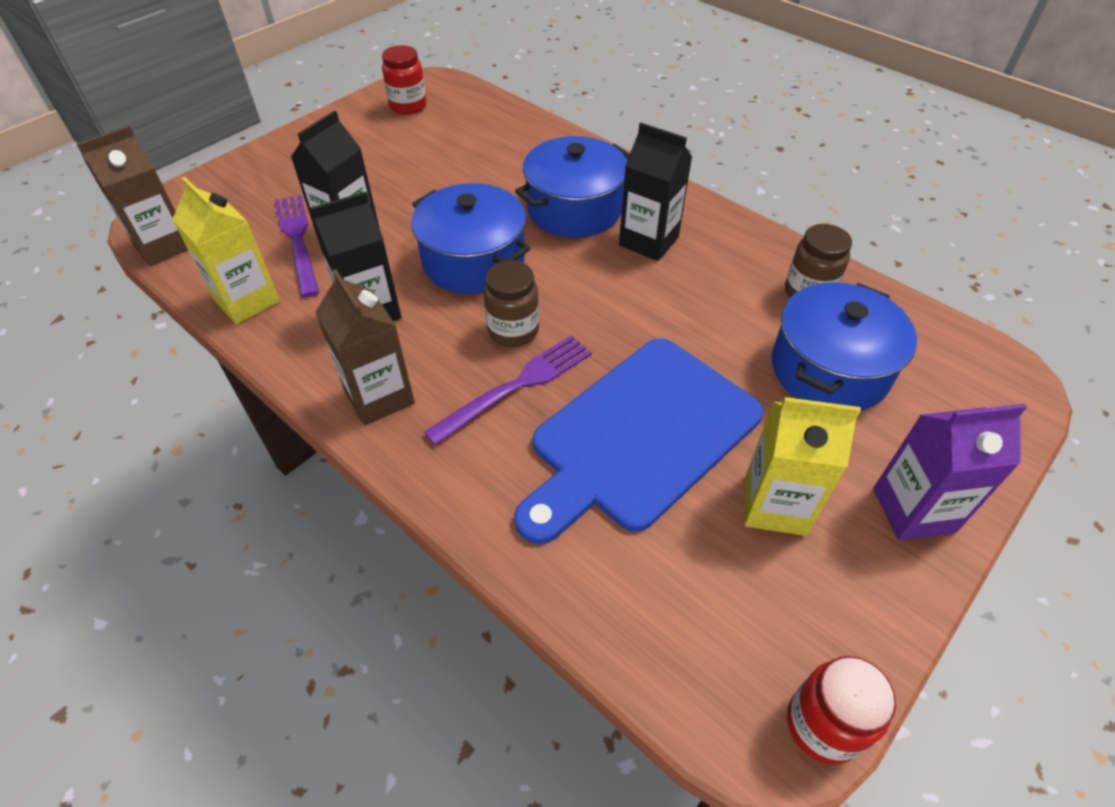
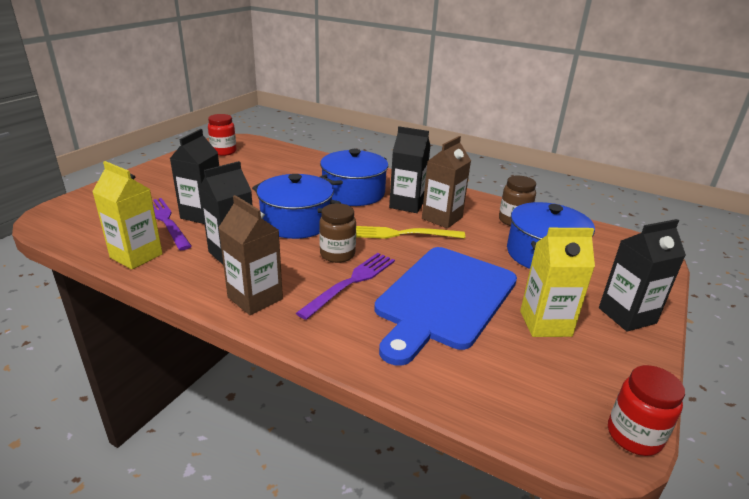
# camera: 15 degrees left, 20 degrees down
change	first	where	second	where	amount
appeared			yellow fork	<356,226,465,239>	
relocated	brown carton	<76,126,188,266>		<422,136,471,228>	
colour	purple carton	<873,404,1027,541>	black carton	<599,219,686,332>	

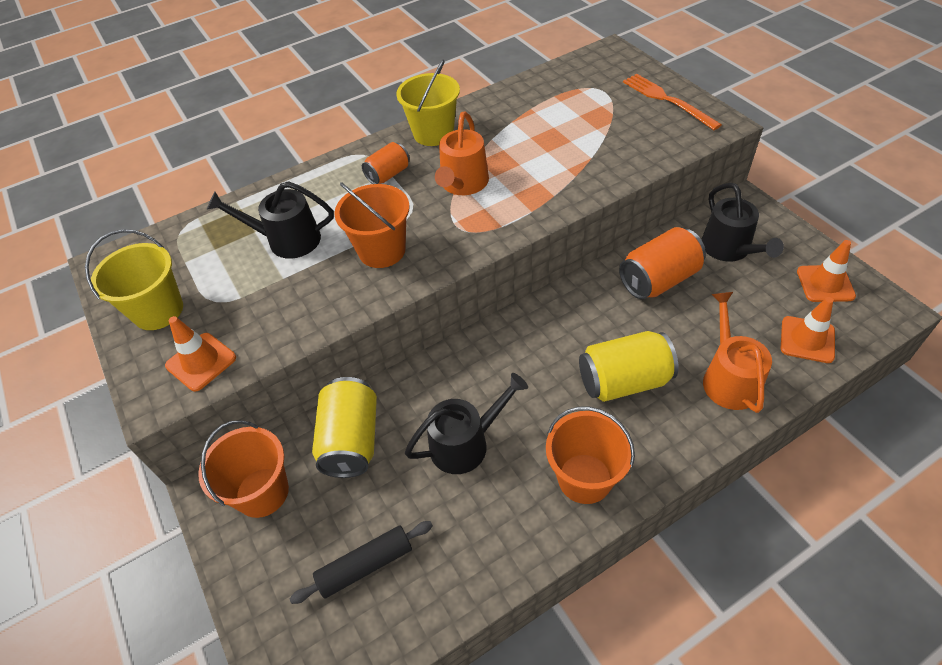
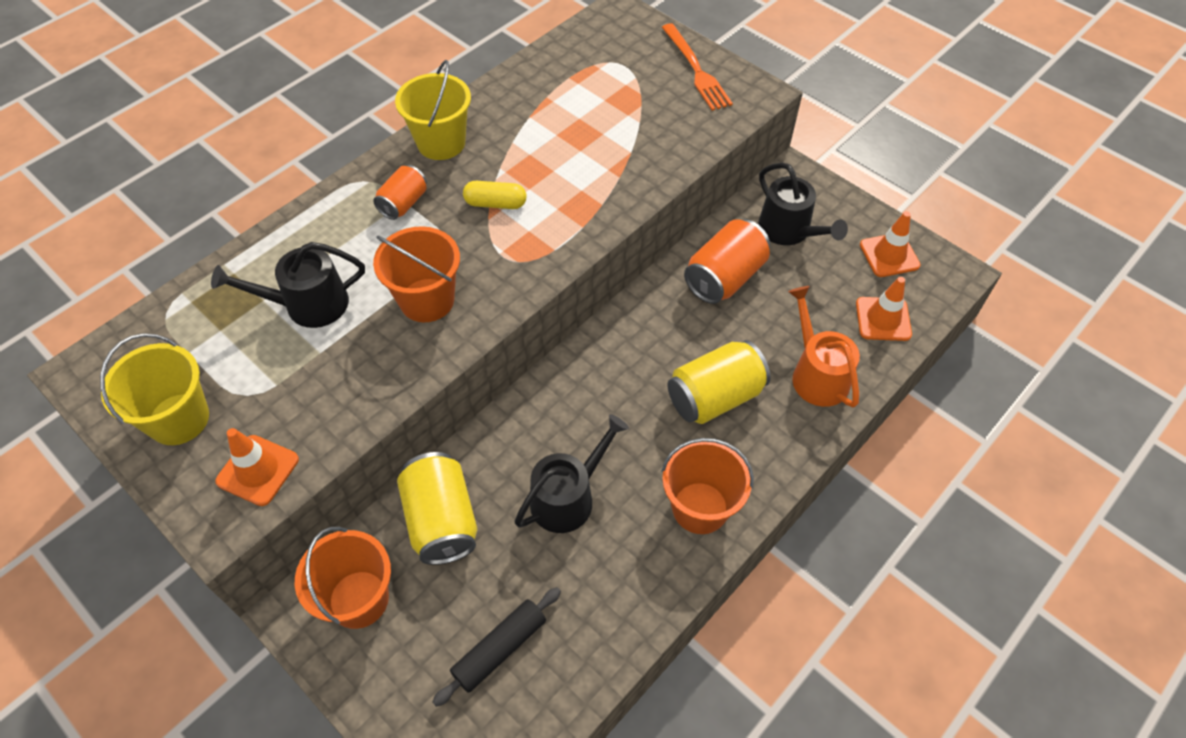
# camera: 20 degrees left, 5 degrees up
change	first	where	second	where	amount
exchanged	orange watering can	<435,111,489,195>	yellow capsule	<463,181,526,209>	
spun	orange fork	<623,74,722,130>		<662,23,733,111>	150 degrees counterclockwise

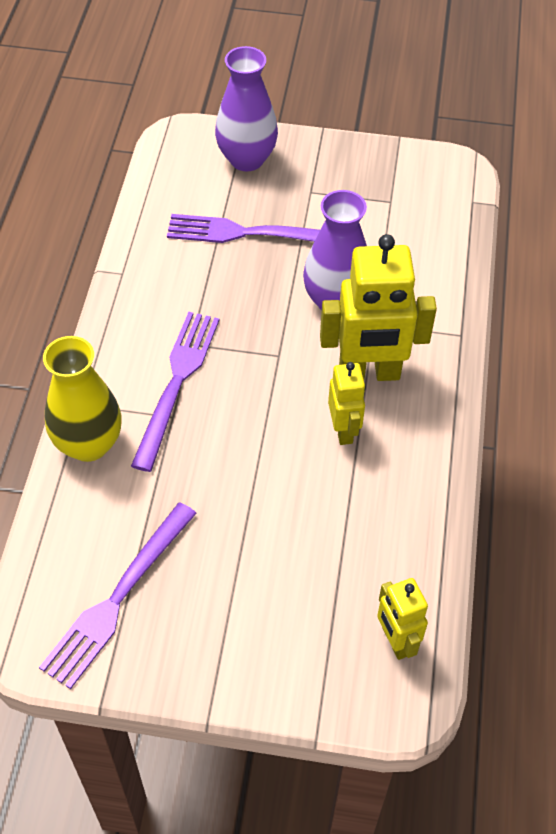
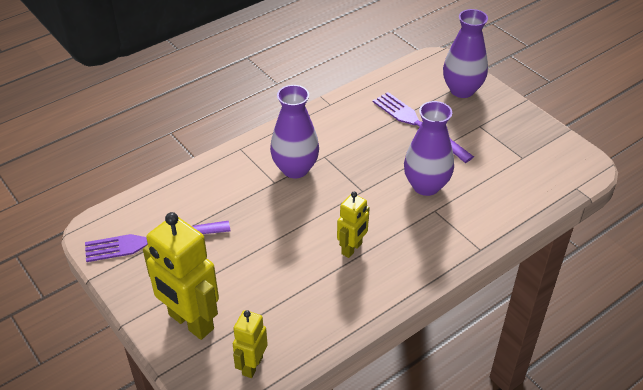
# camera: 45 degrees right, 10 degrees down
change	first	where	second	where	amount
relocated	yellow robot	<320,234,437,381>		<143,212,219,340>	
exchanged	purple fork	<131,312,219,472>	purple vase	<270,85,319,179>	
missing	yellow vase	<43,336,122,462>			

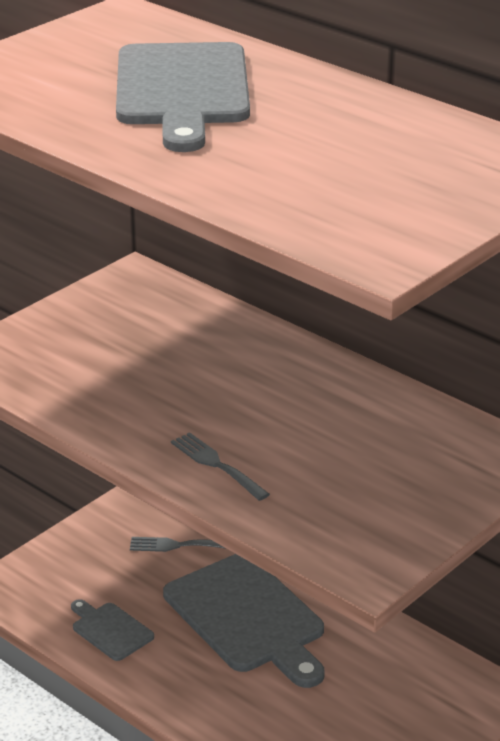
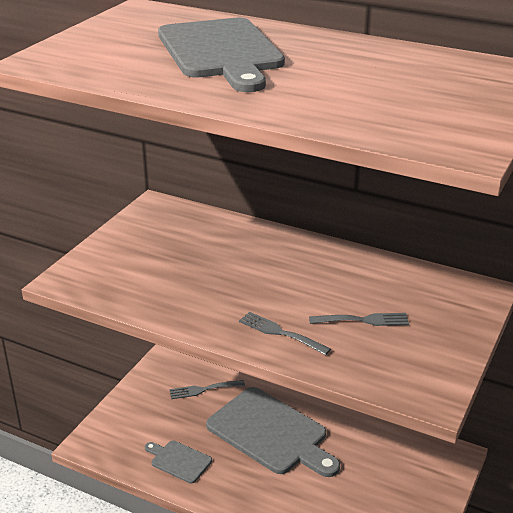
# camera: 15 degrees left, 0 degrees up
change	first	where	second	where	amount
appeared			grey fork	<309,313,409,326>	

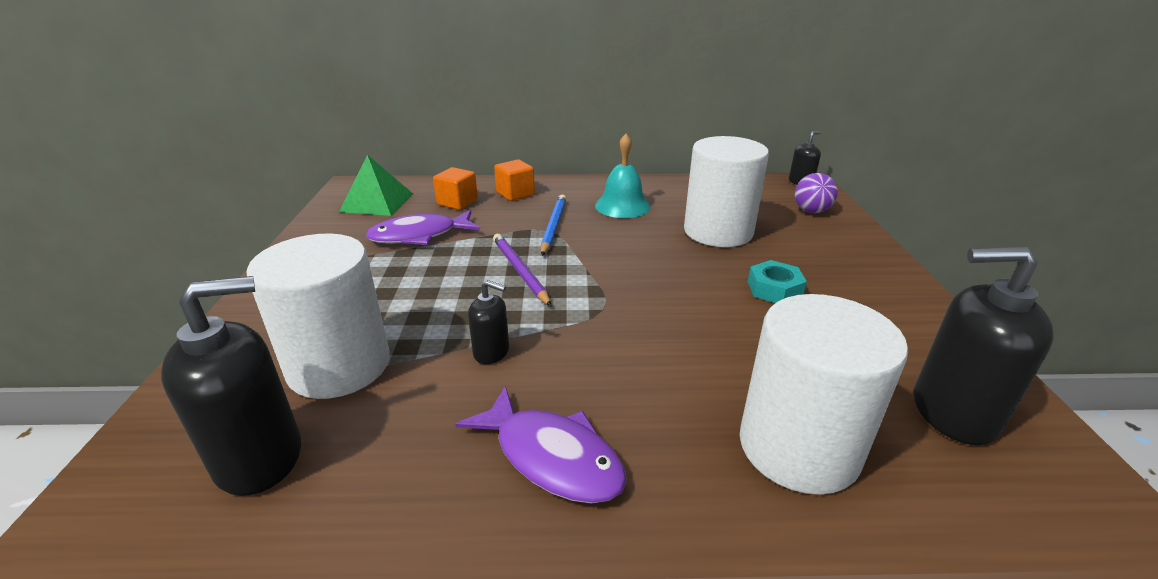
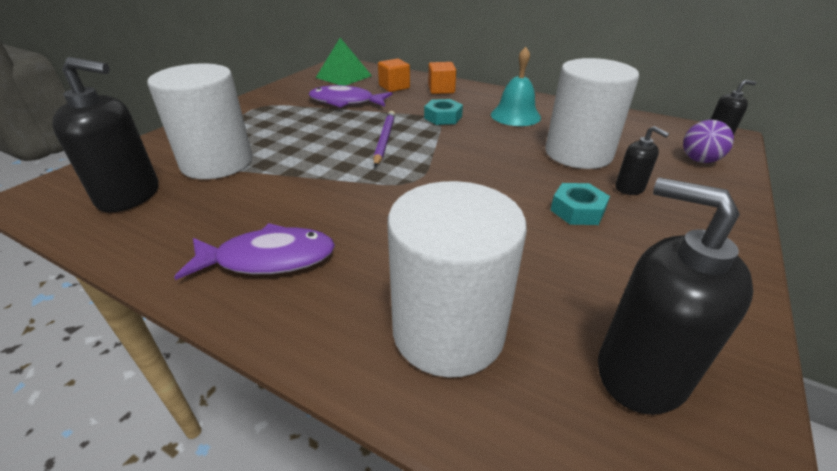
# camera: 30 degrees right, 5 degrees up
change	first	where	second	where	amount
spun	purple fish	<455,386,627,504>		<174,223,335,280>	75 degrees counterclockwise
exchanged	blue pencil	<541,195,566,256>	turquoise nut	<424,99,463,125>	
relocated	black soap dispenser	<468,280,509,364>		<615,126,670,195>	

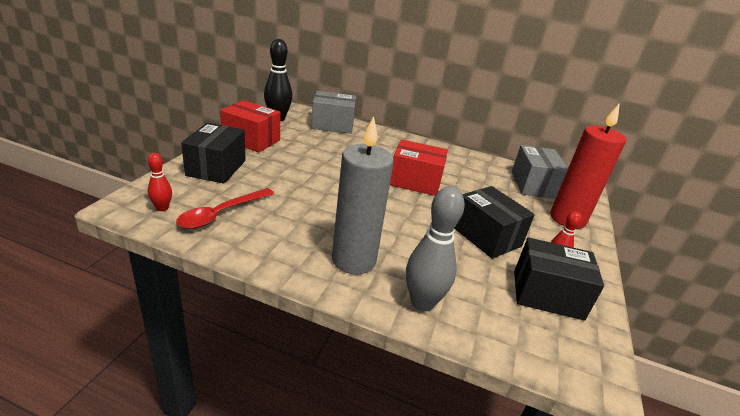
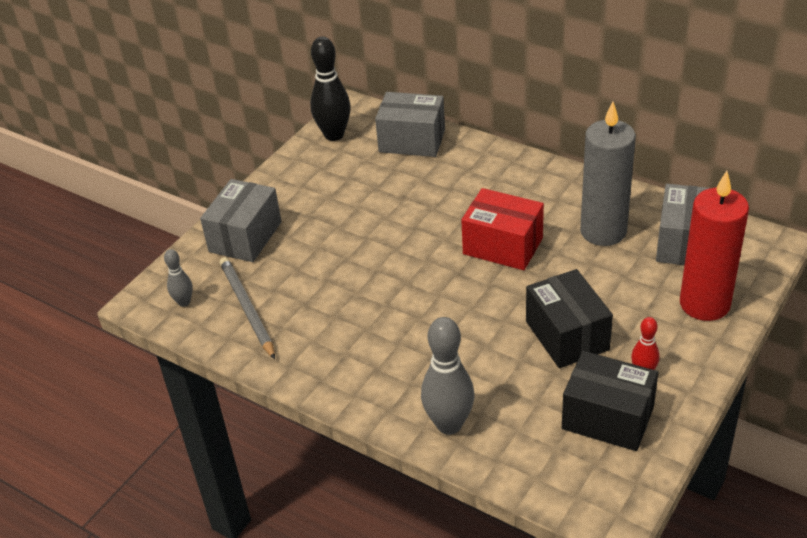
# camera: 20 degrees right, 10 degrees up
change	first	where	second	where	amount
colour	red bowling pin	<148,153,172,211>	grey bowling pin	<164,249,193,307>	
colour	black box	<181,123,246,184>	grey box	<200,179,282,262>	
exchanged	red spoon	<176,188,274,229>	grey pencil	<220,257,275,359>	
relocated	grey candle	<332,116,394,274>		<580,101,636,246>	
missing	red box	<220,100,281,153>			

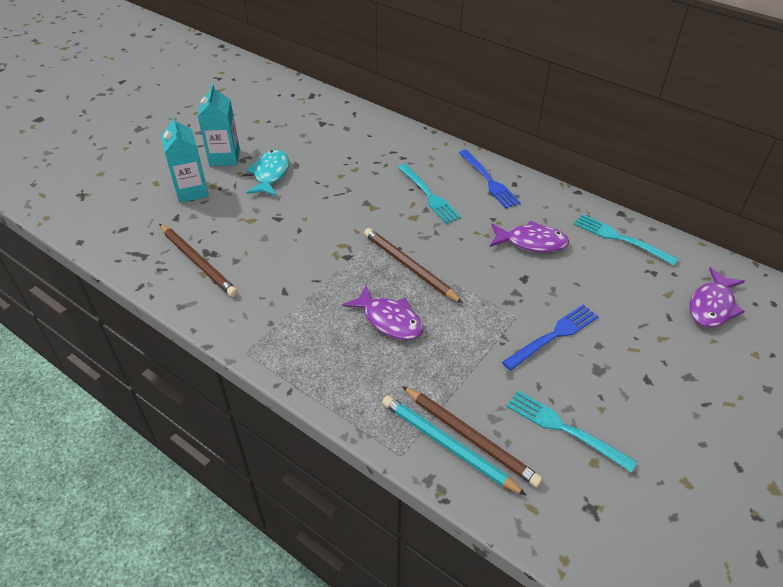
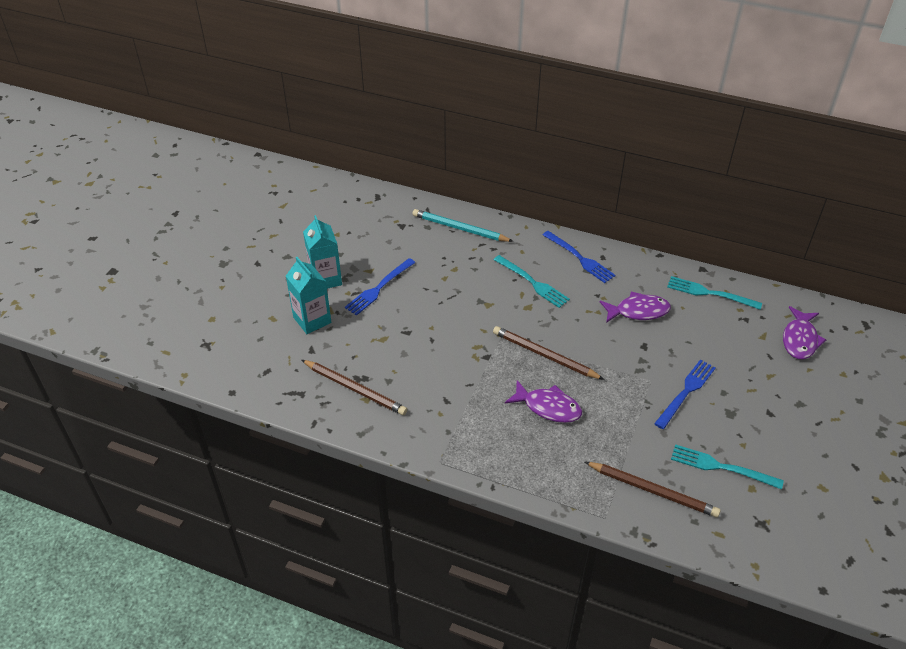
# camera: 15 degrees left, 0 degrees up
change	first	where	second	where	amount
exchanged	turquoise fish	<246,149,289,196>	blue fork	<345,258,416,315>	
relocated	turquoise pencil	<382,395,527,496>		<412,209,514,242>	

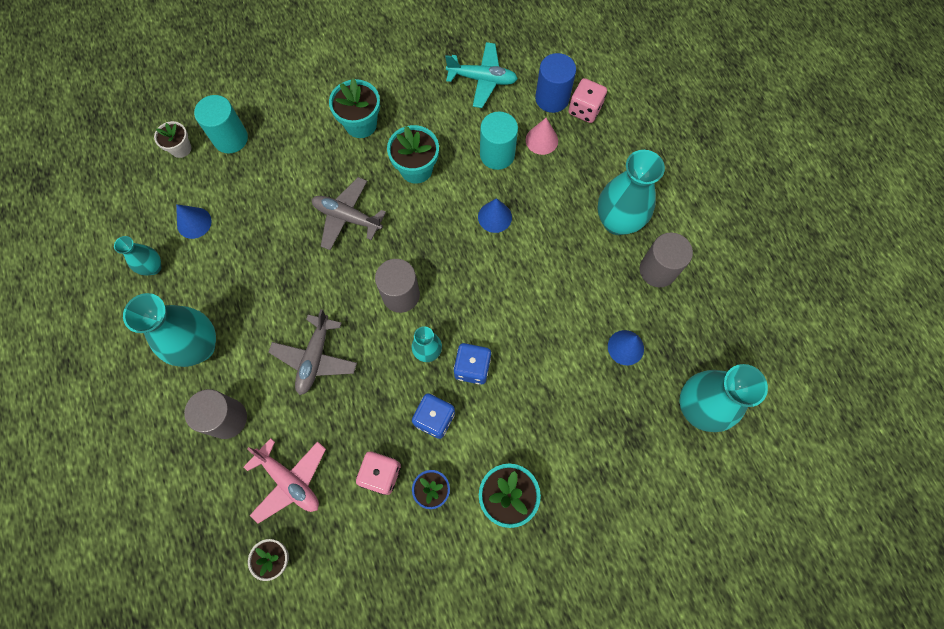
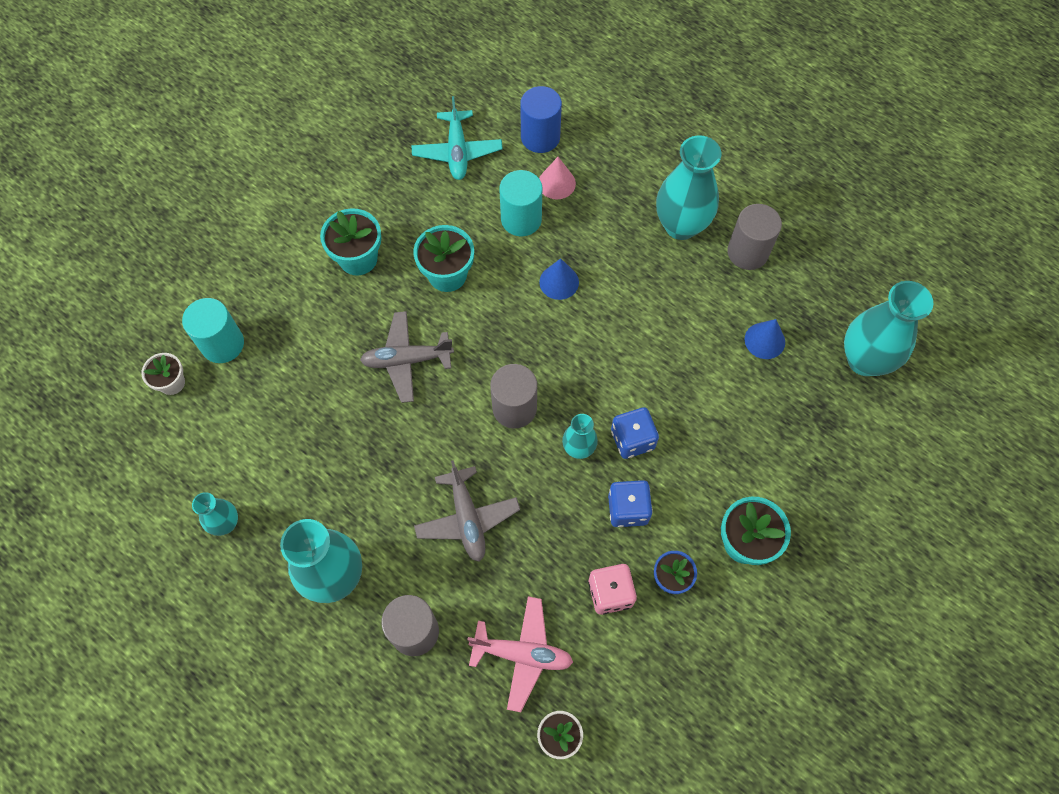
# camera: 30 degrees left, 5 degrees down
change	first	where	second	where	amount
spun	turquoise plane	<445,42,518,108>		<412,96,503,180>	105 degrees clockwise
missing	blue cone	<176,204,212,239>			
missing	pink dice	<569,78,607,123>			

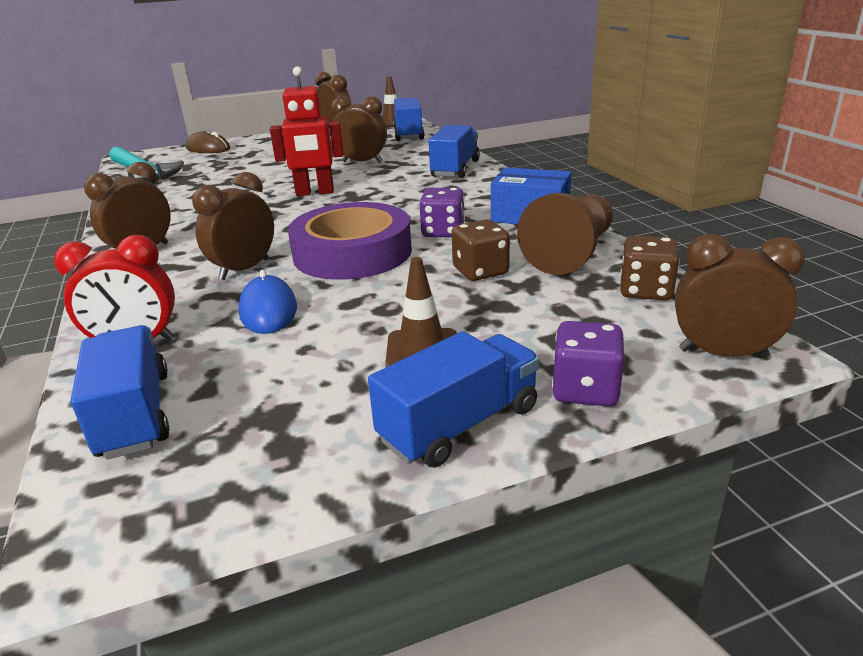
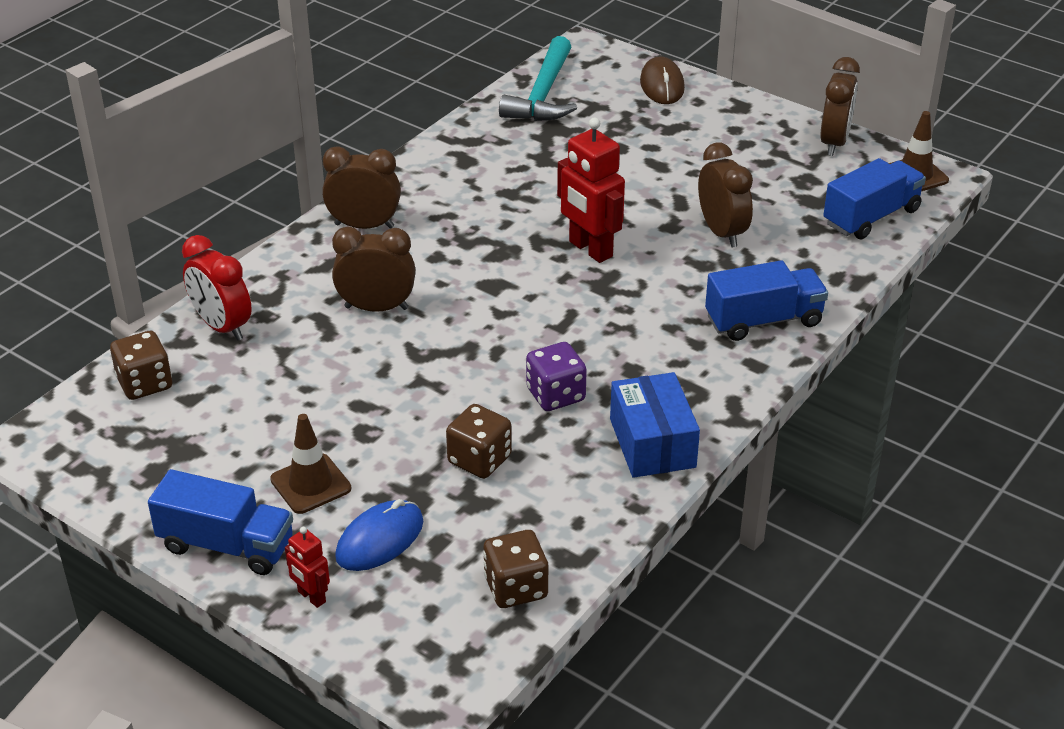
# camera: 55 degrees right, 10 degrees up
change	first	where	second	where	amount
exchanged	blue truck	<70,325,169,460>	brown dice	<110,331,172,400>	
exchanged	purple dice	<552,321,624,406>	red robot	<285,527,330,608>	
relocated	blue mouse	<238,270,297,334>		<335,499,423,571>	
missing	purple tape	<288,202,412,280>			
missing	brown pawn	<517,193,613,275>			
missing	brown clock	<675,234,805,358>			

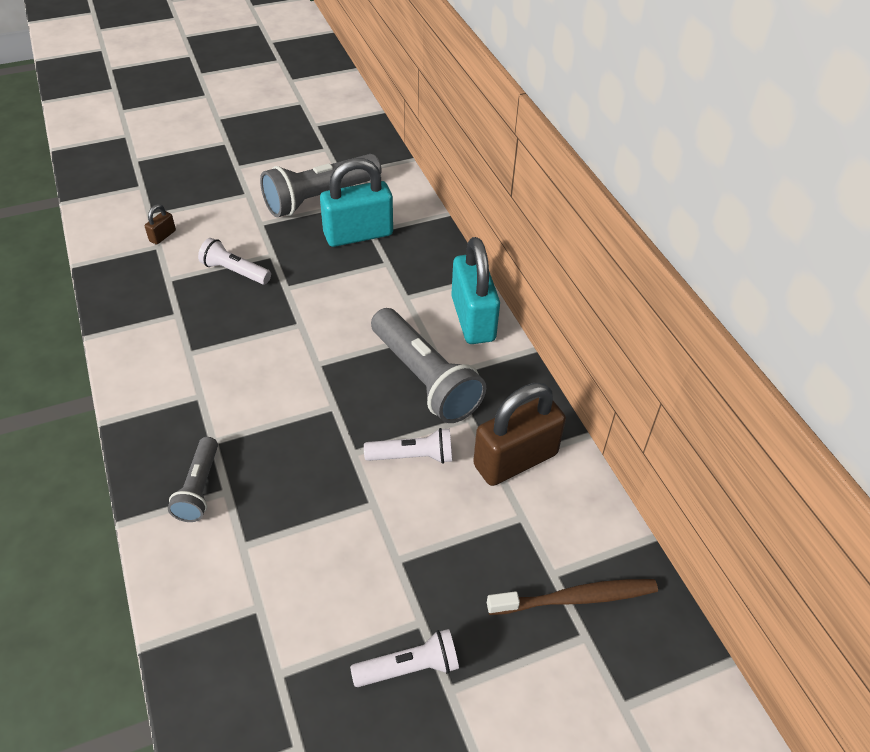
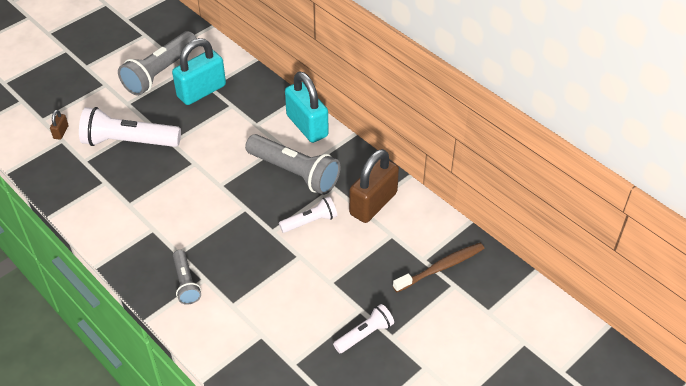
# camera: 20 degrees left, 0 degrees up
change	first	where	second	where	amount
size	white flashlight	<198,238,271,284>		<79,107,181,147>	x1.80

